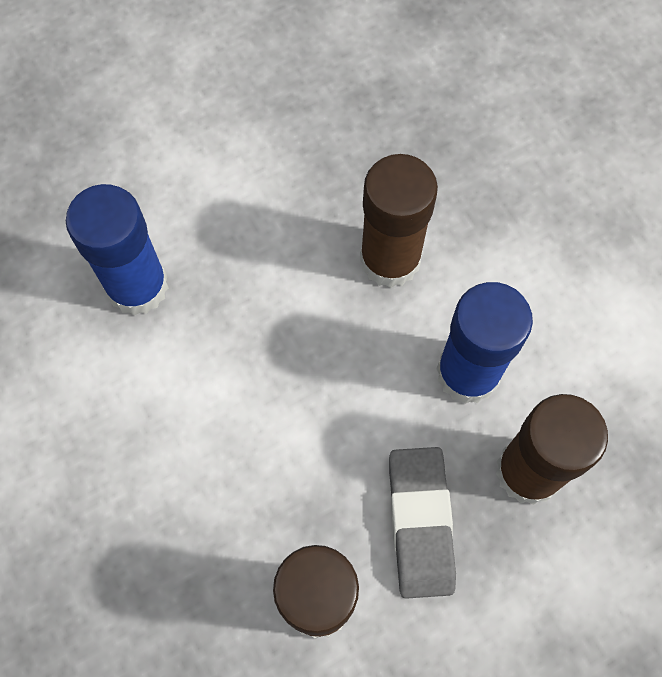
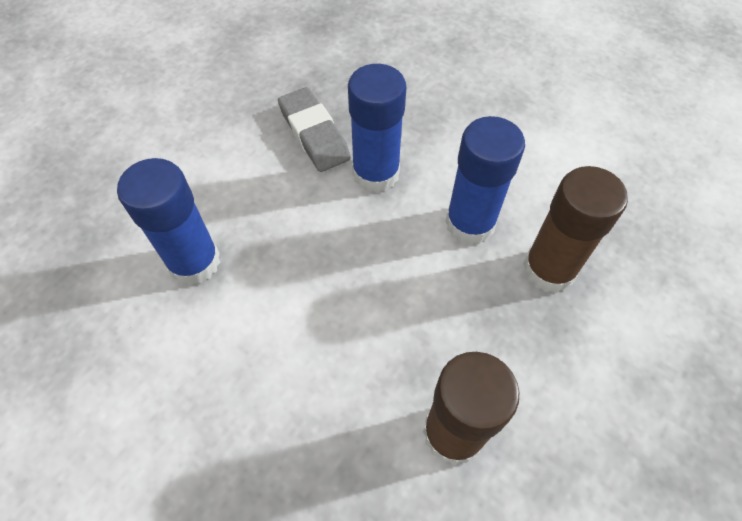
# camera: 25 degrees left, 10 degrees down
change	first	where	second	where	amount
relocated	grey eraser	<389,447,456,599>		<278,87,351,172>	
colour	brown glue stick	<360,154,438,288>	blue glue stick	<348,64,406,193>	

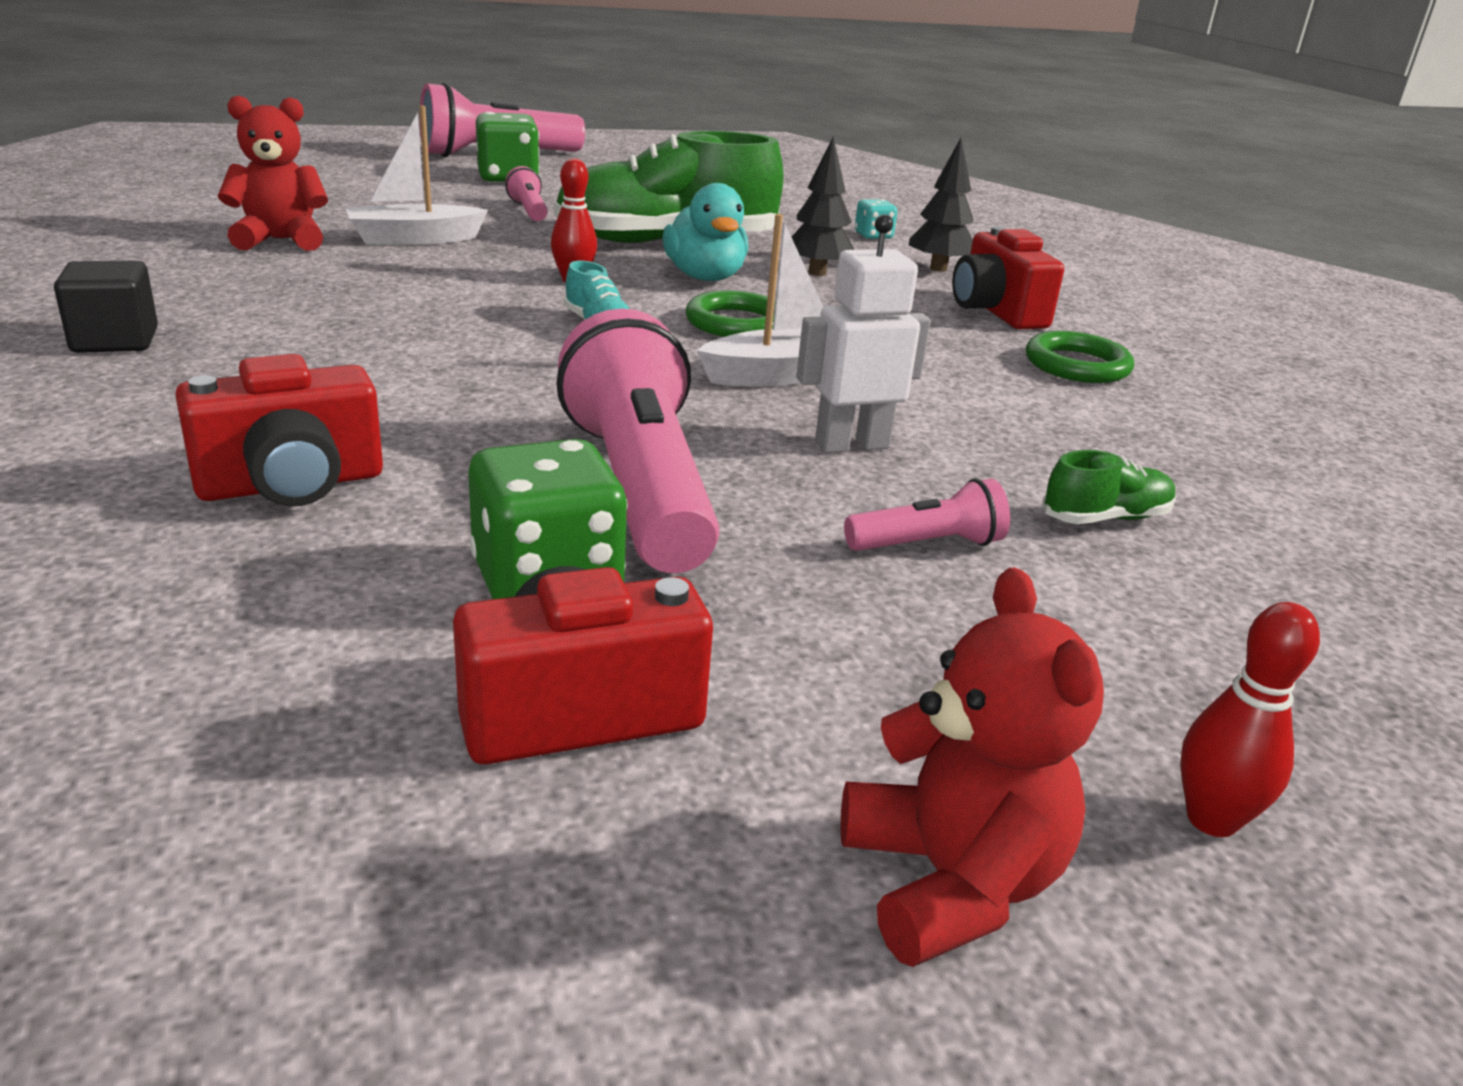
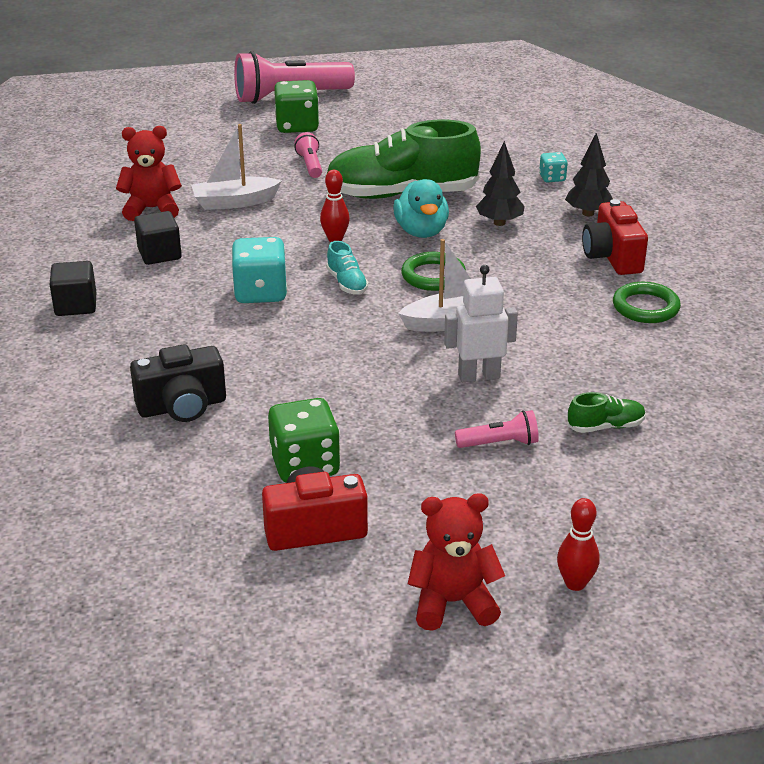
# camera: 10 degrees right, 5 degrees up
change	first	where	second	where	amount
colour	red camera	<175,354,383,506>	black camera	<130,344,226,422>	
appeared			black cube	<134,211,182,265>	
appeared			turquoise dice	<231,237,288,303>	
spun	red teddy bear	<840,568,1104,967>		<408,493,505,631>	90 degrees counterclockwise
missing	pink flashlight	<556,308,719,573>			

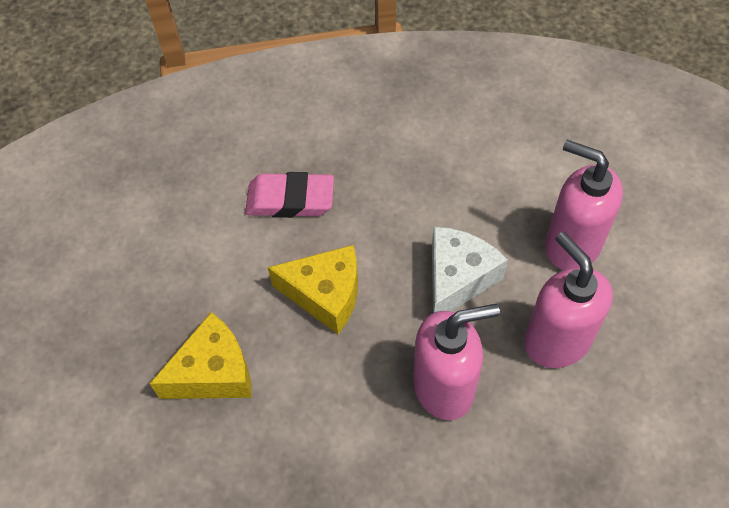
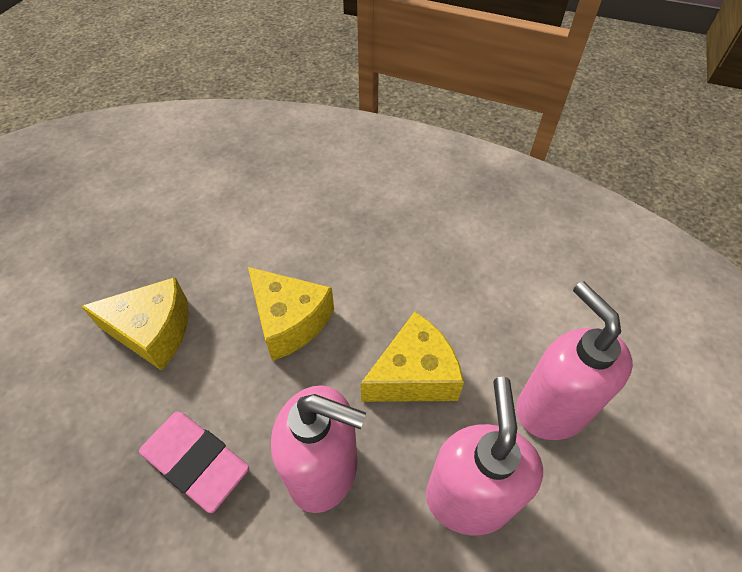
# camera: 30 degrees right, 5 degrees down
change	first	where	second	where	amount
relocated	pink eraser	<245,172,334,218>		<139,412,249,513>	
colour	white cheese	<432,227,508,313>	yellow cheese	<361,312,464,402>	

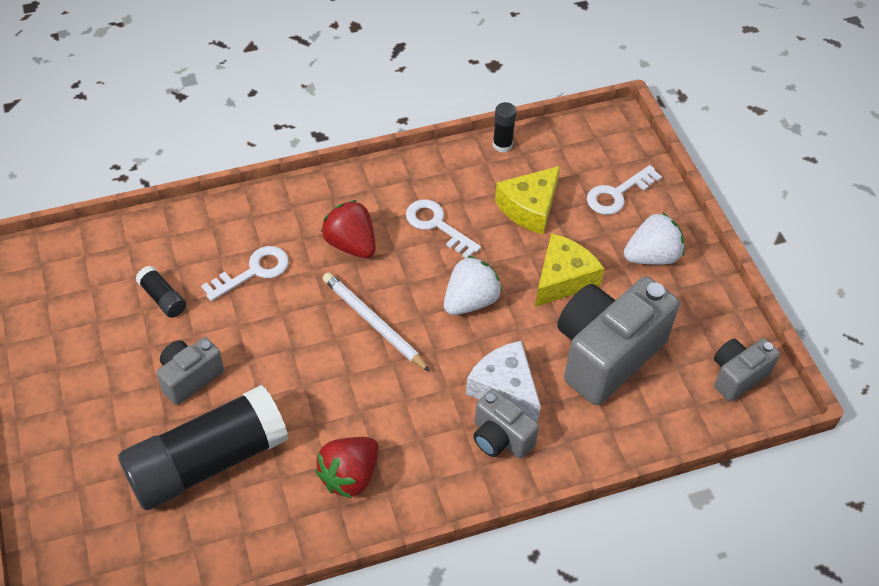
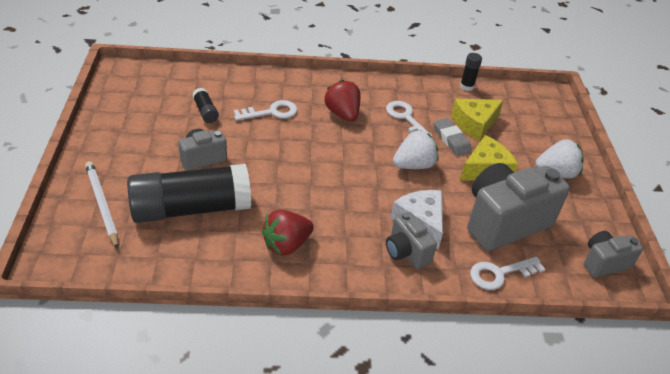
# camera: 15 degrees right, 10 degrees down
change	first	where	second	where	amount
relocated	white pencil	<323,272,430,372>		<85,161,118,249>	
appeared			grey eraser	<434,118,472,156>	
relocated	white key	<587,165,662,215>		<470,257,545,290>	

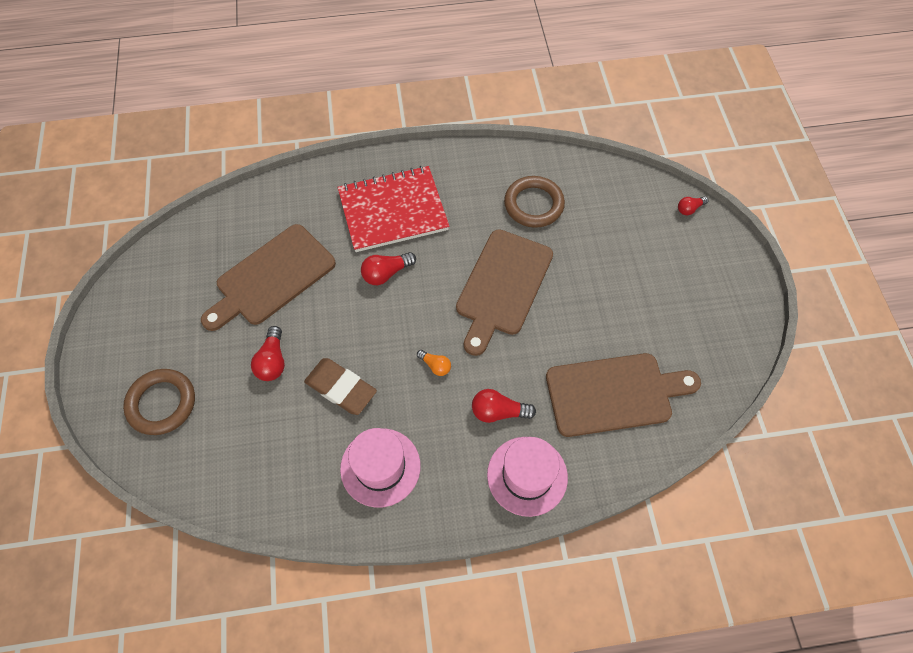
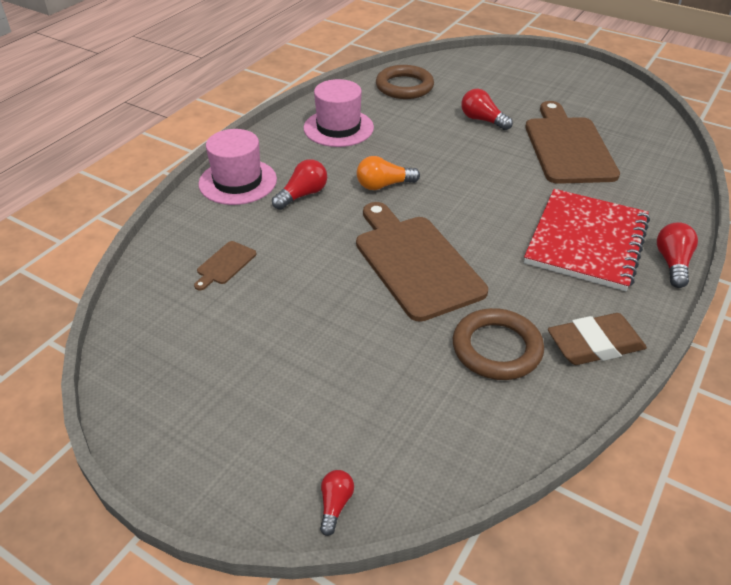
# camera: 130 degrees right, 20 degrees down
change	first	where	second	where	amount
size	brown cutting board	<546,353,701,437>		<194,241,256,290>	x0.42
size	orange light bulb	<417,350,451,376>		<357,156,420,190>	x1.57
relocated	brown ring	<123,369,195,435>		<376,65,434,99>	
relocated	brown eraser	<304,358,377,415>		<548,313,647,365>	
relocated	red light bulb	<361,252,416,285>		<657,222,698,288>	

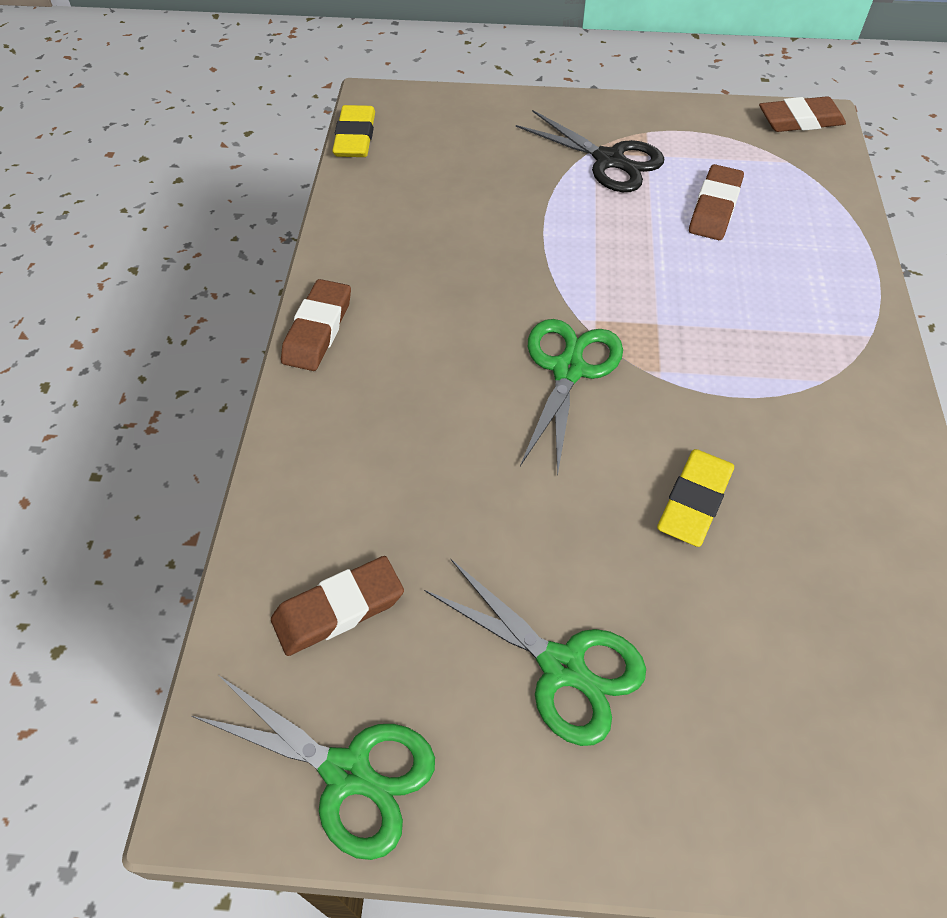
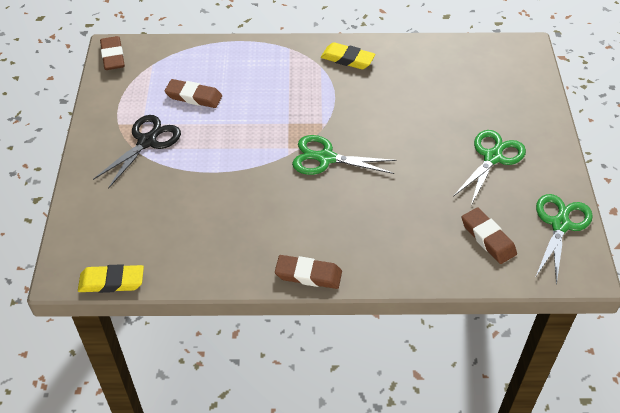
# camera: 95 degrees left, 5 degrees down
change	first	where	second	where	amount
relocated	yellow eraser	<657,449,734,547>		<321,42,375,69>	

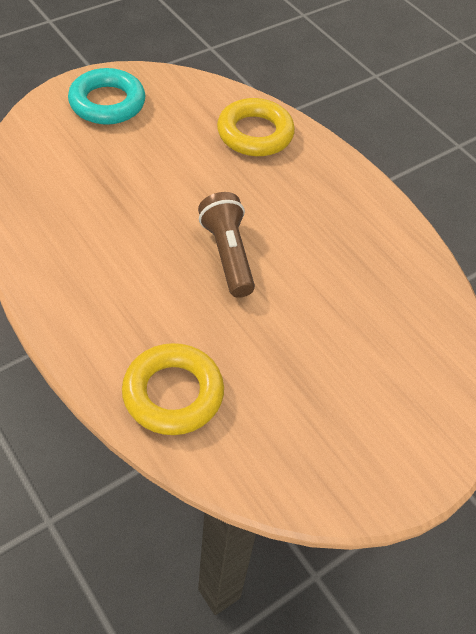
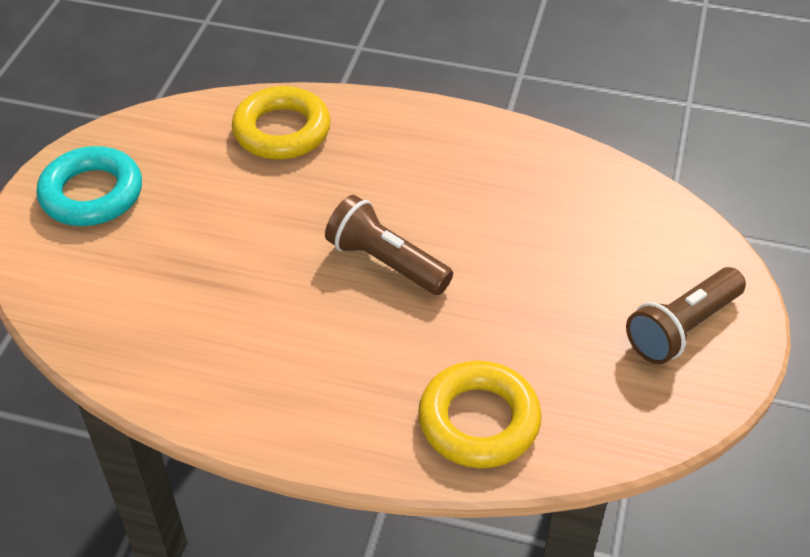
# camera: 35 degrees left, 5 degrees down
change	first	where	second	where	amount
appeared			brown flashlight	<626,267,746,364>	

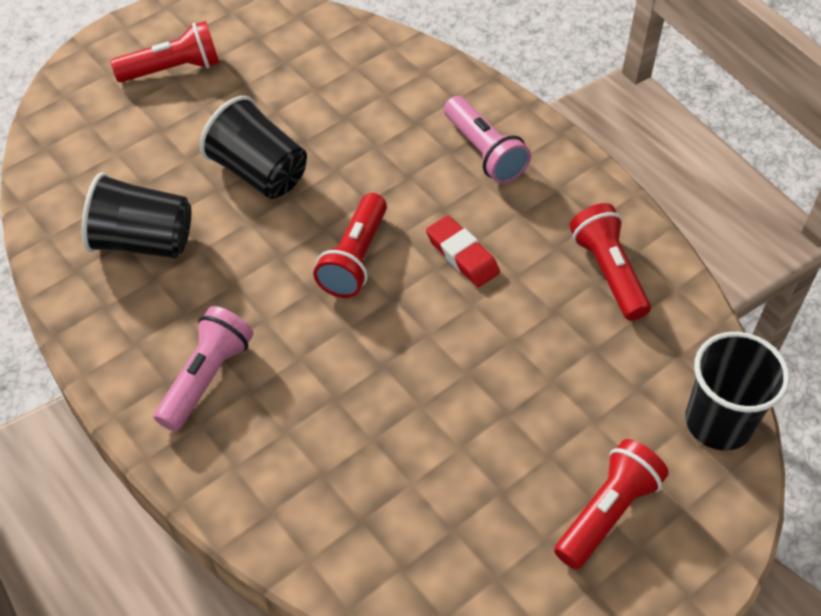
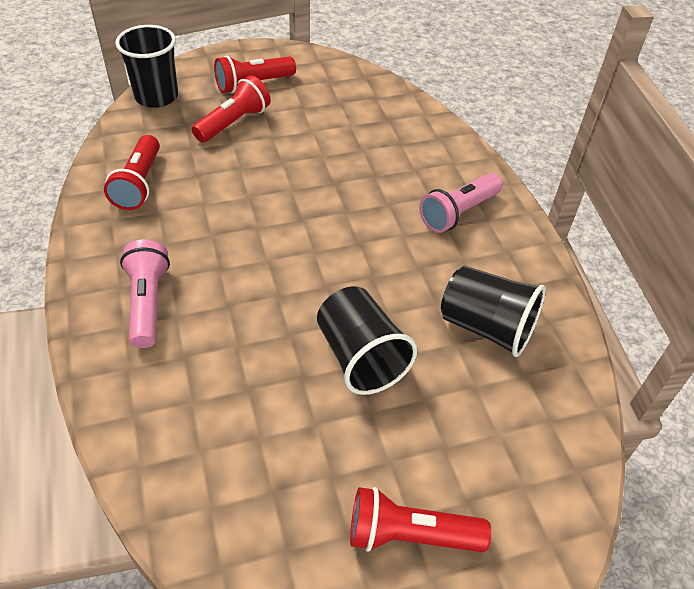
# camera: 160 degrees left, 5 degrees down
change	first	where	second	where	amount
relocated	red flashlight	<313,193,387,298>		<192,75,271,143>	
missing	red eraser	<426,215,500,287>			

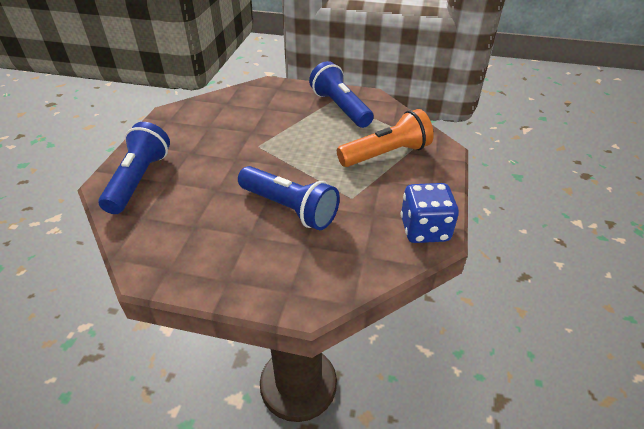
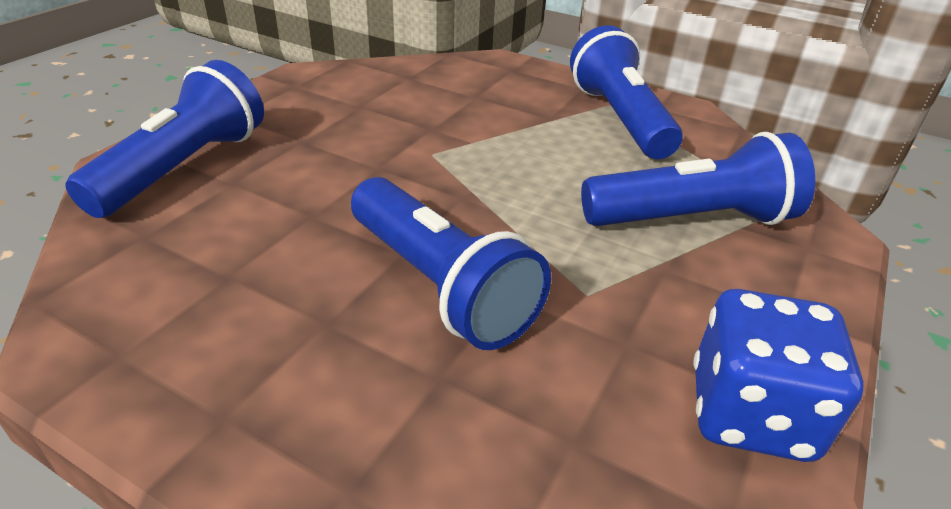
# camera: 15 degrees right, 5 degrees down
change	first	where	second	where	amount
colour	orange flashlight	<337,109,434,167>	blue flashlight	<581,132,815,226>	

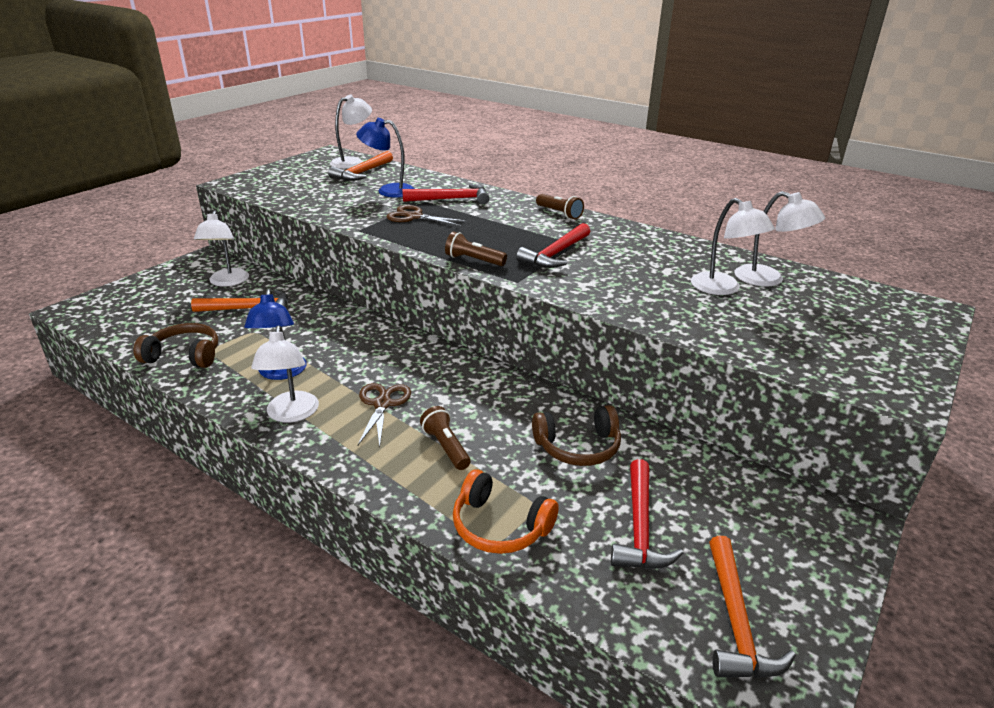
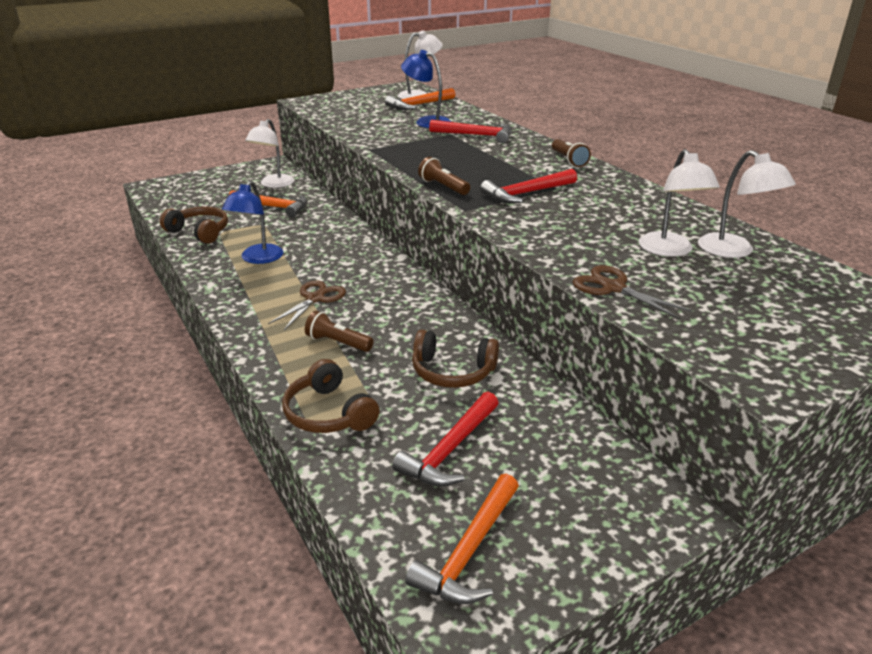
# camera: 25 degrees right, 0 degrees up
change	first	where	second	where	amount
colour	orange headphones	<453,469,559,554>	brown headphones	<282,359,380,433>	
spun	brown flashlight	<420,406,471,470>		<305,311,373,352>	60 degrees counterclockwise
relocated	brown scissors	<387,205,467,226>		<573,265,692,320>	
missing	white lamp	<251,326,319,423>			

